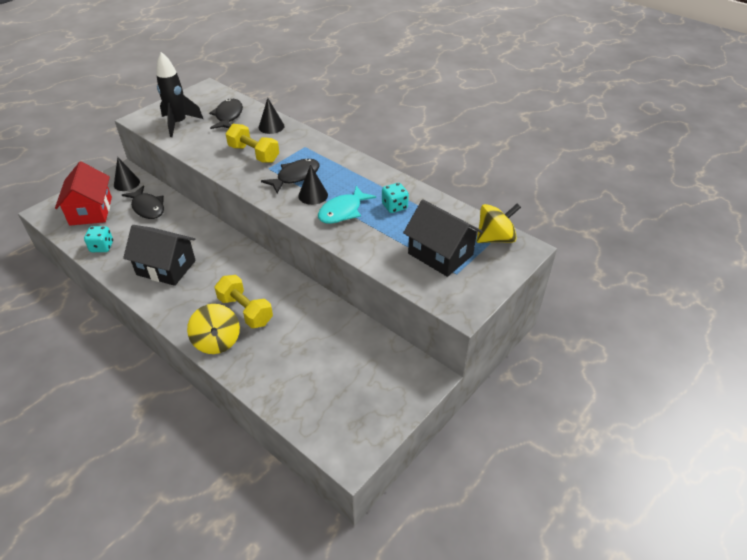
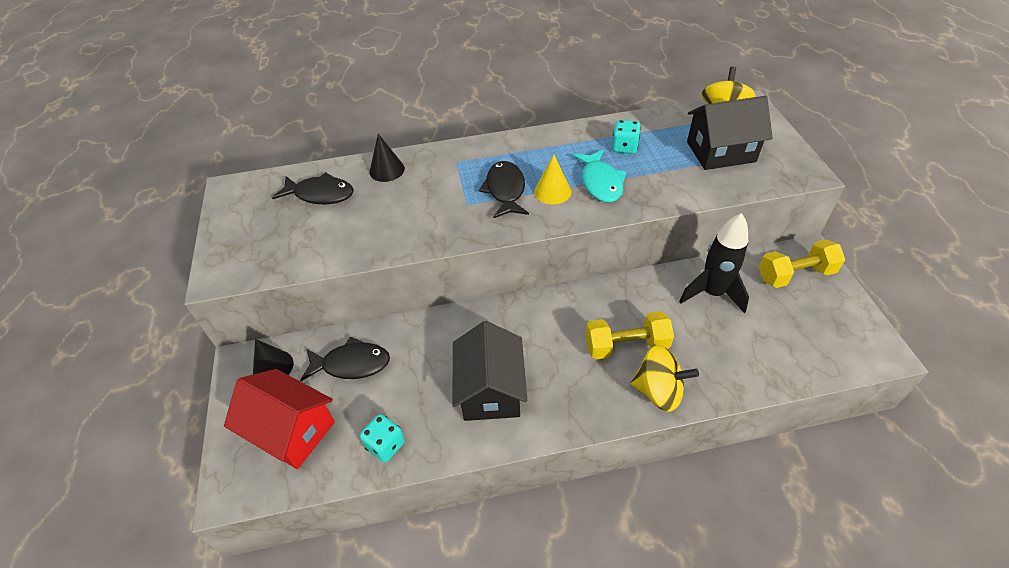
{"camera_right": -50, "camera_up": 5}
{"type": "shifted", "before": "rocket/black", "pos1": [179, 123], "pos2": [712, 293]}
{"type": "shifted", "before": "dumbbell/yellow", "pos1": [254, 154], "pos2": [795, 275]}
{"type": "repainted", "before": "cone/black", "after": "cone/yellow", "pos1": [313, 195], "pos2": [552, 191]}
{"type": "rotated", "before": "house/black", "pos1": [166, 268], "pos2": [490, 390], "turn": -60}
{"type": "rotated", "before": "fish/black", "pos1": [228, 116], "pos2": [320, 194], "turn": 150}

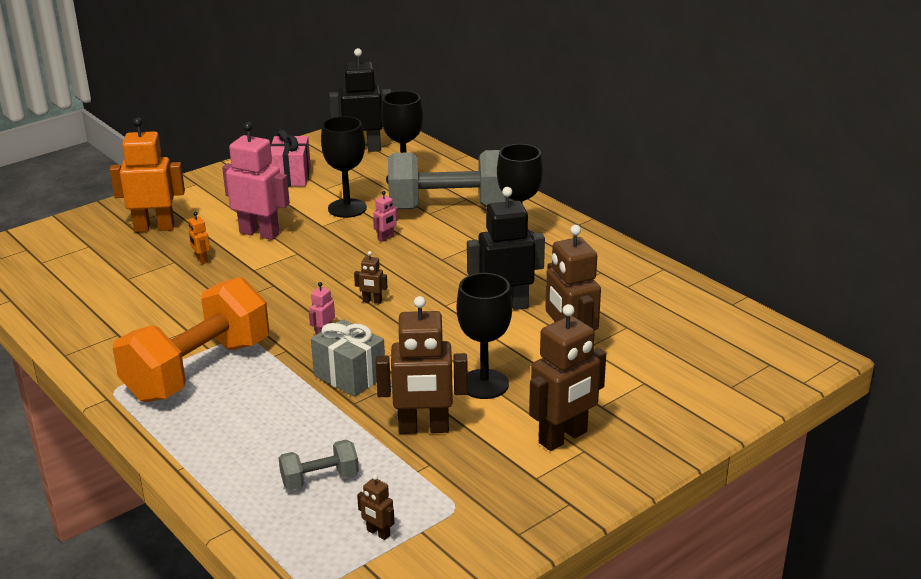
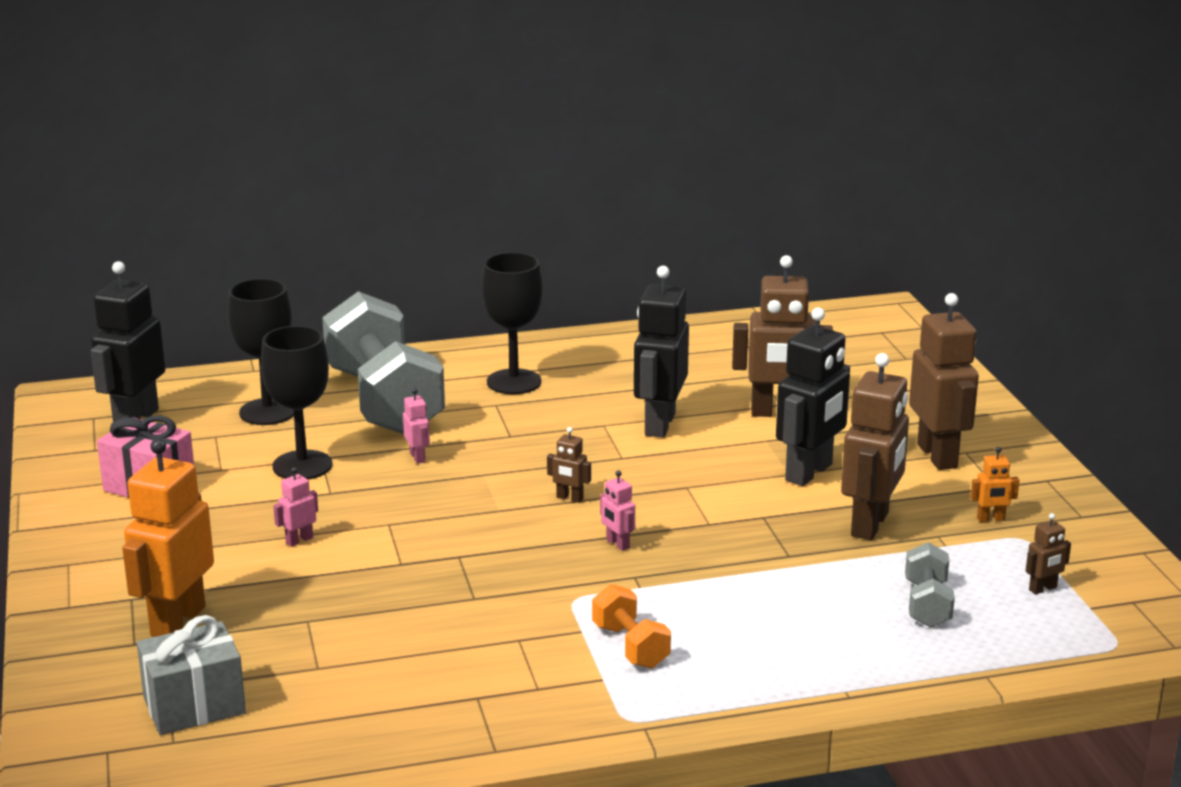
{"camera_right": -65, "camera_up": -5}
{"type": "shifted", "before": "robot/orange", "pos1": [201, 260], "pos2": [991, 519]}
{"type": "shifted", "before": "gift/grey", "pos1": [349, 376], "pos2": [194, 706]}
{"type": "swapped", "before": "goblet/black", "after": "robot/black", "pos1": [484, 384], "pos2": [809, 473]}
{"type": "rotated", "before": "robot/brown", "pos1": [372, 301], "pos2": [569, 498], "turn": 75}
{"type": "rotated", "before": "dumbbell/grey", "pos1": [449, 207], "pos2": [384, 402], "turn": -45}
{"type": "scaled", "before": "dumbbell/orange", "pos1": [198, 370], "pos2": [630, 646], "scale": 0.44}
{"type": "scaled", "before": "robot/pink", "pos1": [259, 233], "pos2": [299, 540], "scale": 0.43}

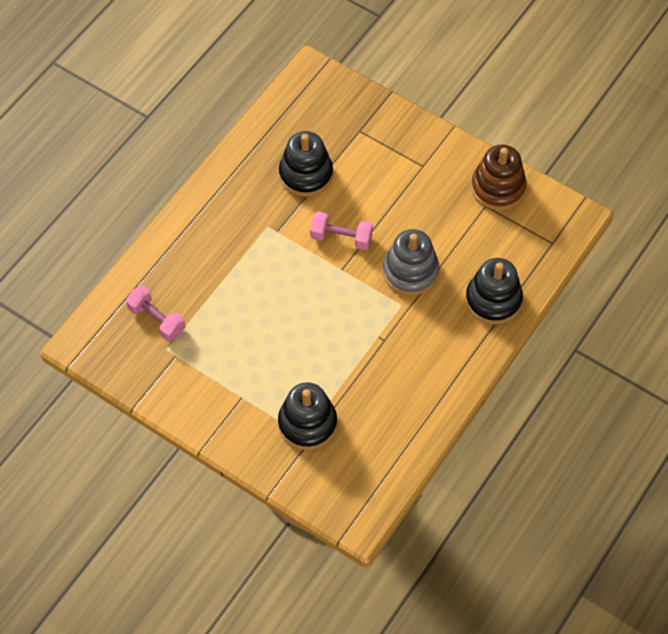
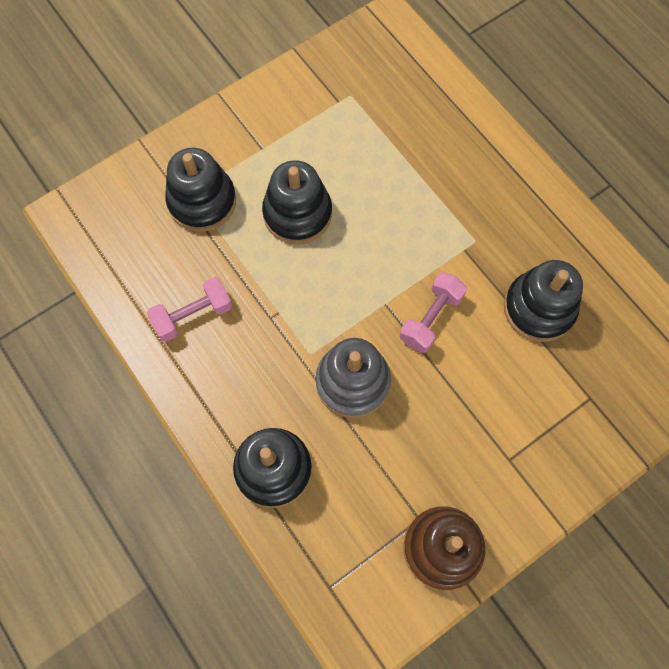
{"camera_right": 110, "camera_up": 10}
{"type": "new", "after": "stacking toy/black", "pos2": [297, 214]}
{"type": "shifted", "before": "dumbbell/pink", "pos1": [157, 320], "pos2": [193, 315]}

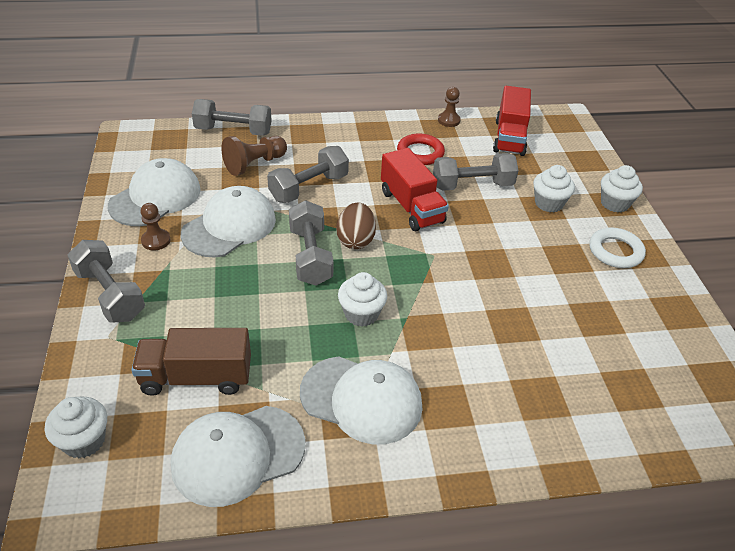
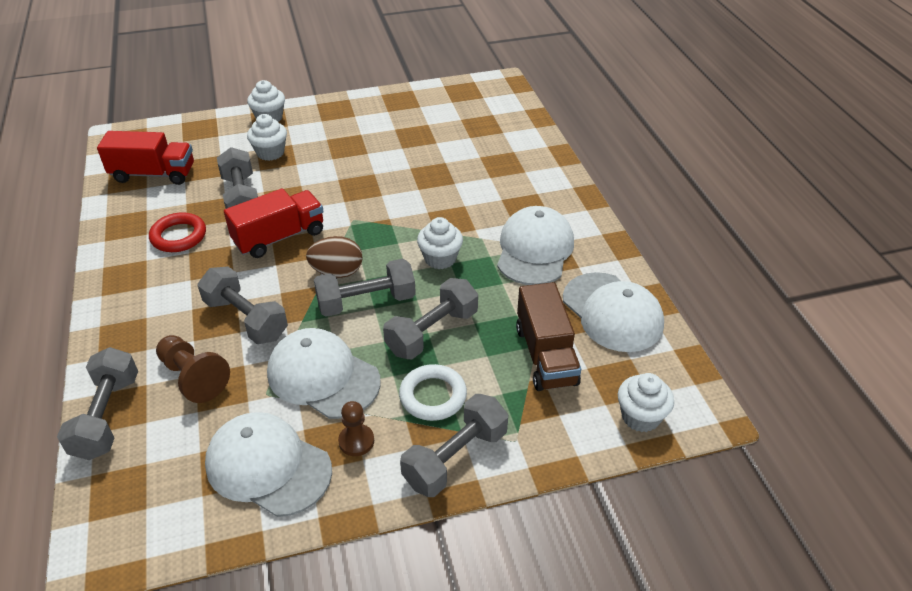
{"camera_right": -95, "camera_up": 0}
{"type": "gone", "before": "pawn/brown", "pos1": [448, 120]}
{"type": "new", "after": "dumbbell/grey", "pos2": [432, 332]}
{"type": "shifted", "before": "ring/white", "pos1": [615, 251], "pos2": [433, 396]}

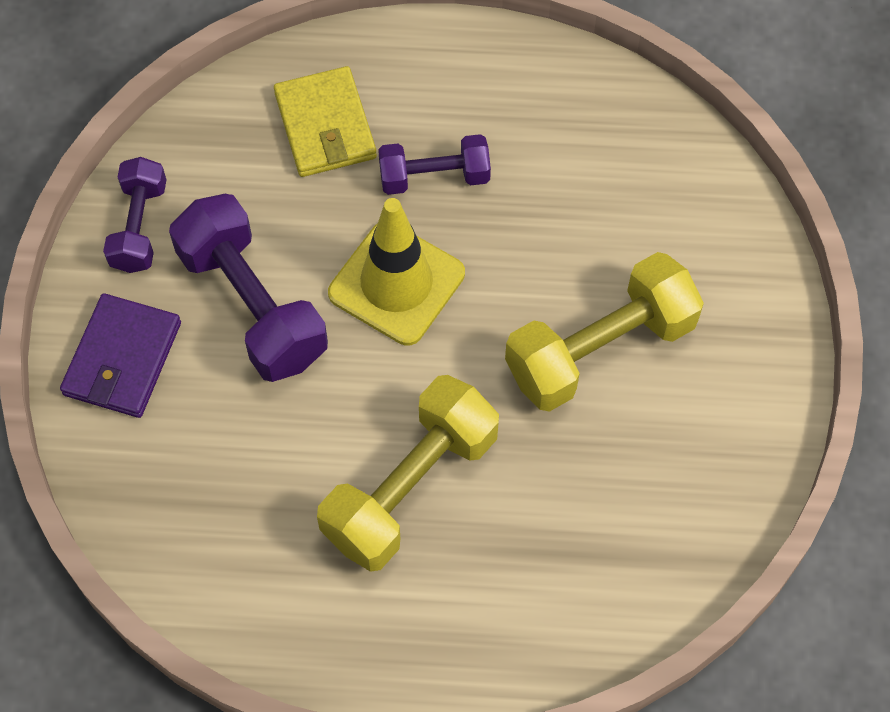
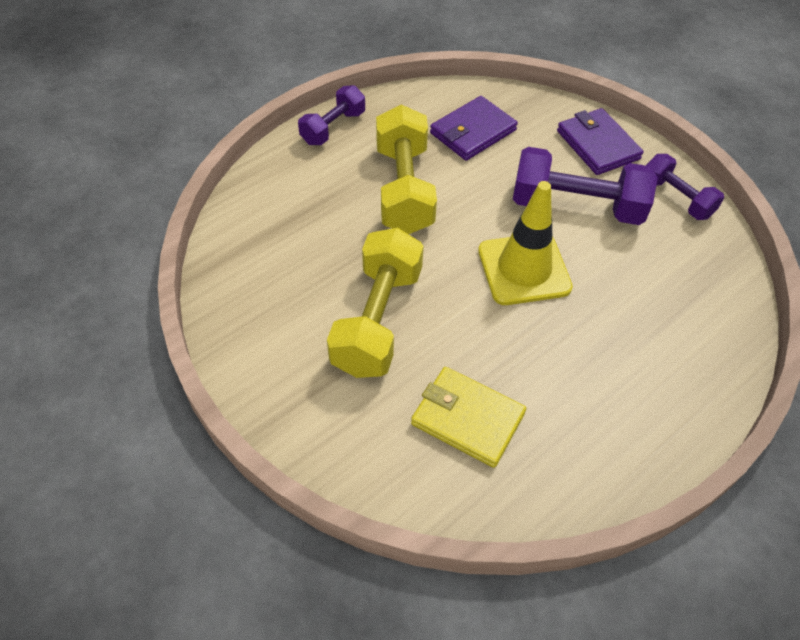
{"camera_right": 135, "camera_up": -10}
{"type": "new", "after": "wallet/purple", "pos2": [472, 132]}
{"type": "shifted", "before": "wallet/yellow", "pos1": [325, 126], "pos2": [467, 418]}
{"type": "shifted", "before": "dumbbell/purple", "pos1": [434, 177], "pos2": [333, 128]}

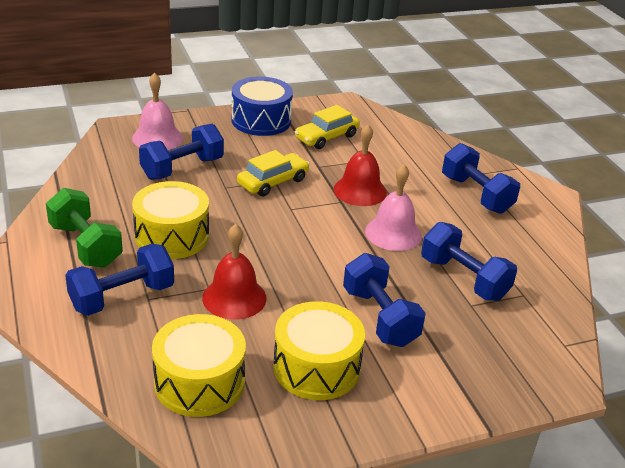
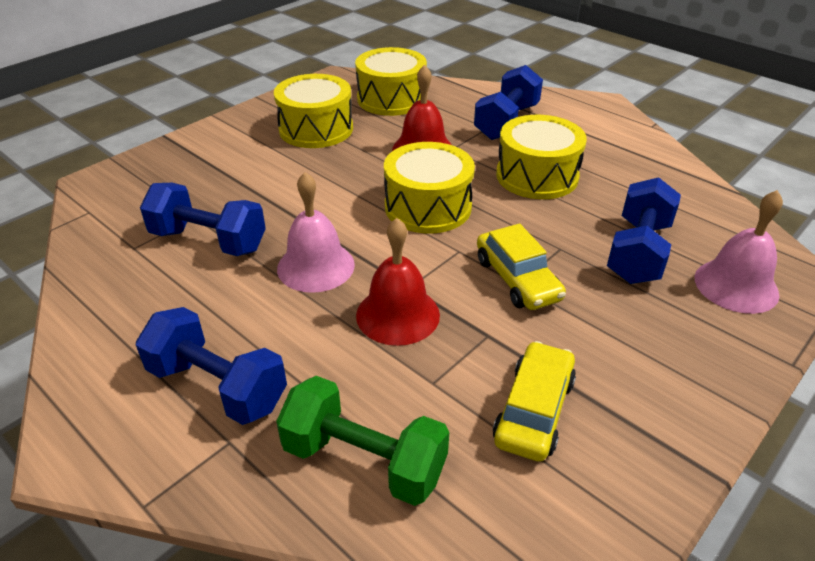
{"camera_right": 155, "camera_up": 5}
{"type": "gone", "before": "drum/blue", "pos1": [261, 120]}
{"type": "gone", "before": "dumbbell/blue", "pos1": [379, 317]}
{"type": "new", "after": "drum/yellow", "pos2": [428, 207]}
{"type": "shifted", "before": "dumbbell/green", "pos1": [86, 245], "pos2": [364, 461]}
{"type": "rotated", "before": "car/yellow", "pos1": [273, 182], "pos2": [517, 279], "turn": -45}

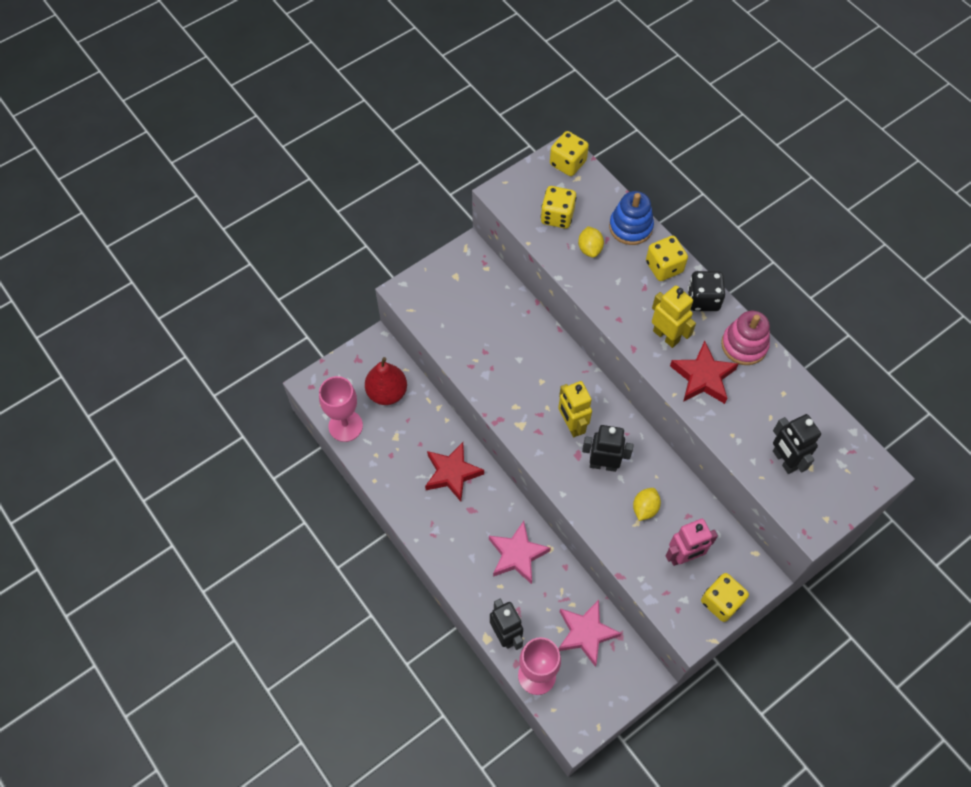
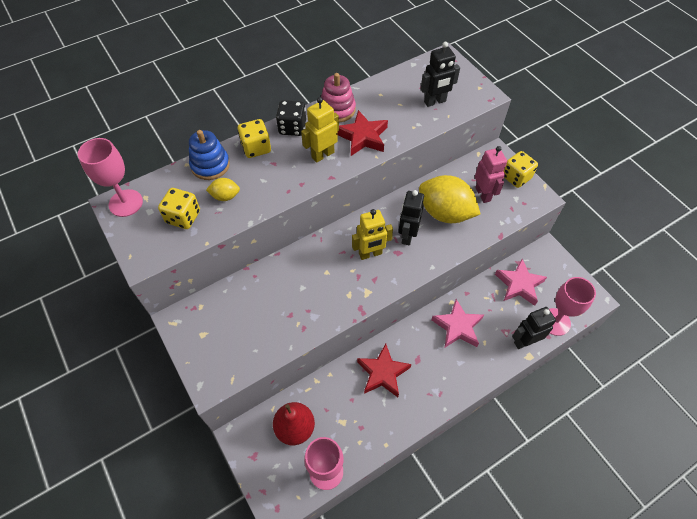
{"camera_right": -85, "camera_up": -5}
{"type": "swapped", "before": "dice/yellow", "after": "goblet/pink", "pos1": [567, 163], "pos2": [126, 203]}
{"type": "scaled", "before": "lemon/yellow", "pos1": [645, 508], "pos2": [445, 213], "scale": 2.18}

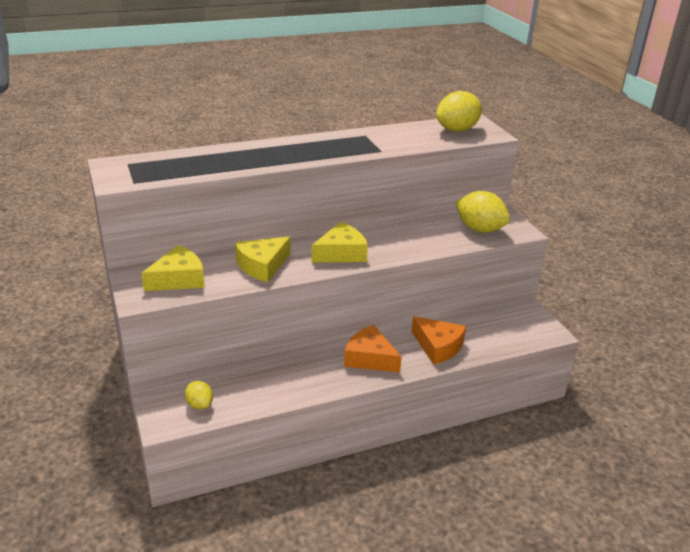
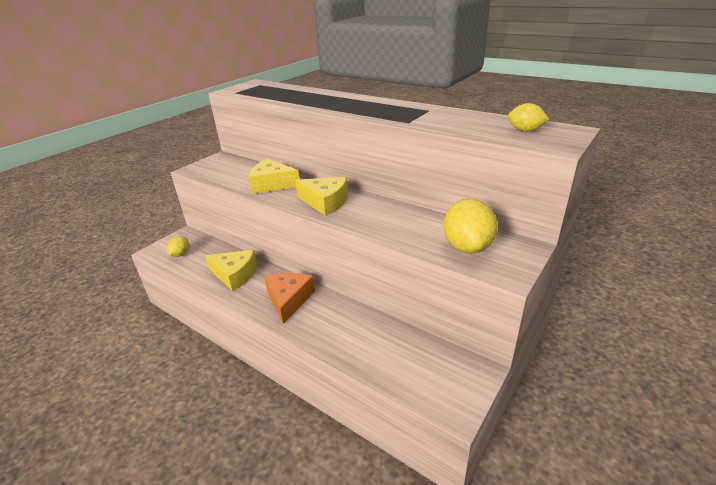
{"camera_right": 60, "camera_up": 0}
{"type": "gone", "before": "cheese/orange", "pos1": [438, 346]}
{"type": "shifted", "before": "cheese/yellow", "pos1": [178, 279], "pos2": [235, 275]}
{"type": "scaled", "before": "lemon/yellow", "pos1": [457, 130], "pos2": [525, 130], "scale": 0.55}

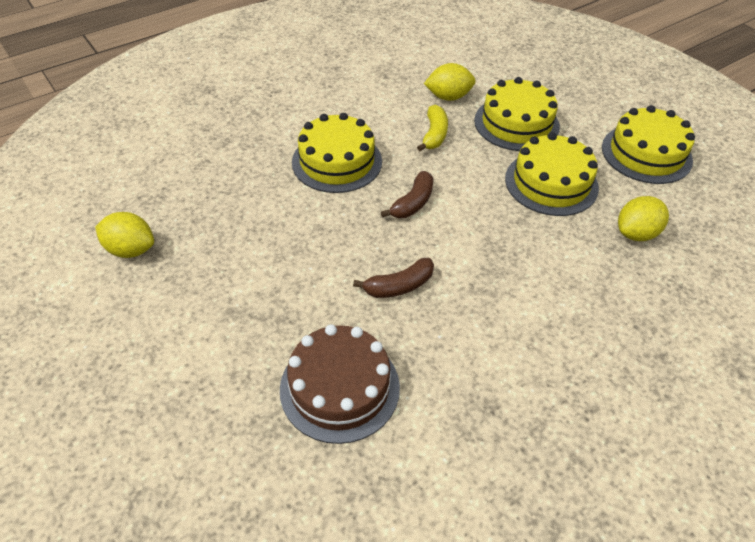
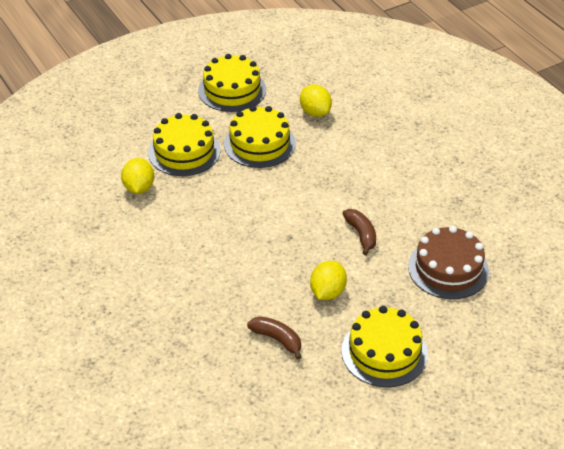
{"camera_right": -85, "camera_up": -5}
{"type": "gone", "before": "banana/yellow", "pos1": [434, 135]}
{"type": "shifted", "before": "lemon/yellow", "pos1": [130, 250], "pos2": [327, 292]}
{"type": "shifted", "before": "cake/yellow", "pos1": [337, 161], "pos2": [384, 352]}
{"type": "shifted", "before": "banana/brown", "pos1": [413, 203], "pos2": [277, 339]}

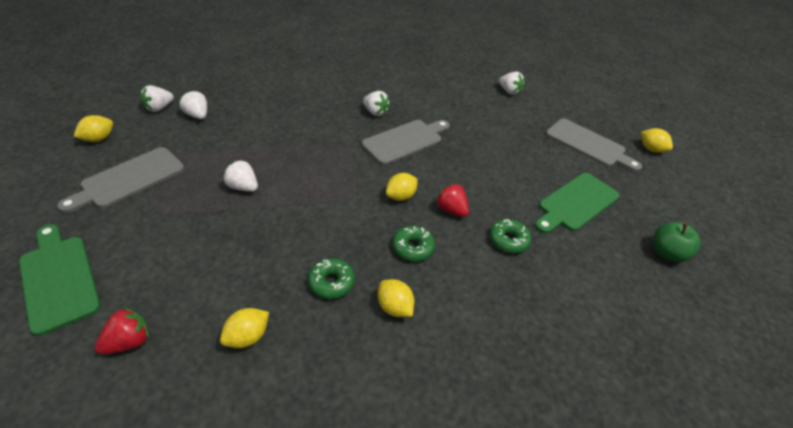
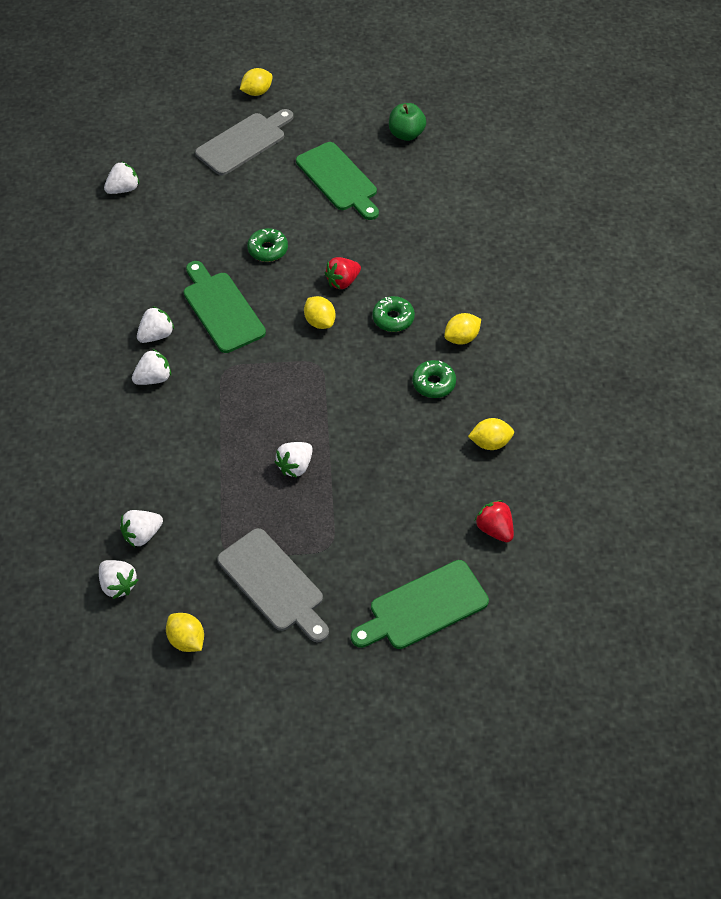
{"camera_right": -80, "camera_up": 10}
{"type": "new", "after": "strawberry/white", "pos2": [154, 378]}
{"type": "shifted", "before": "donut/green", "pos1": [508, 240], "pos2": [268, 249]}
{"type": "repainted", "before": "cutting board/grey", "after": "cutting board/green", "pos1": [405, 141], "pos2": [221, 309]}
{"type": "rotated", "before": "lemon/yellow", "pos1": [248, 336], "pos2": [490, 443], "turn": -60}

